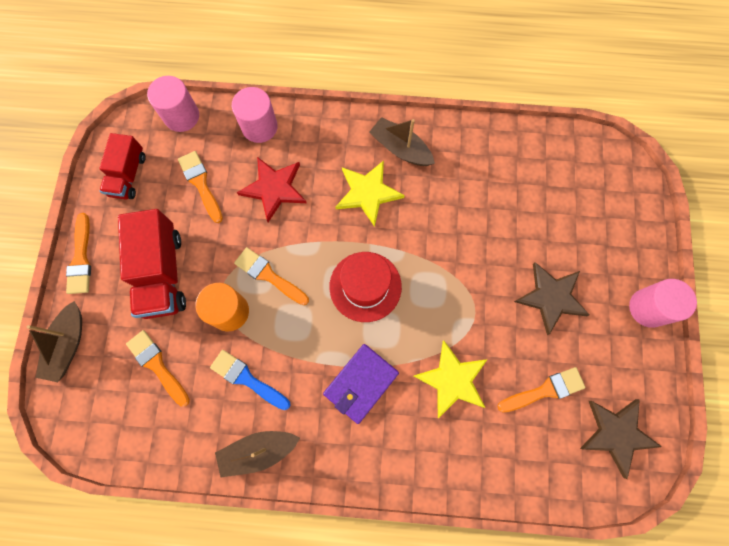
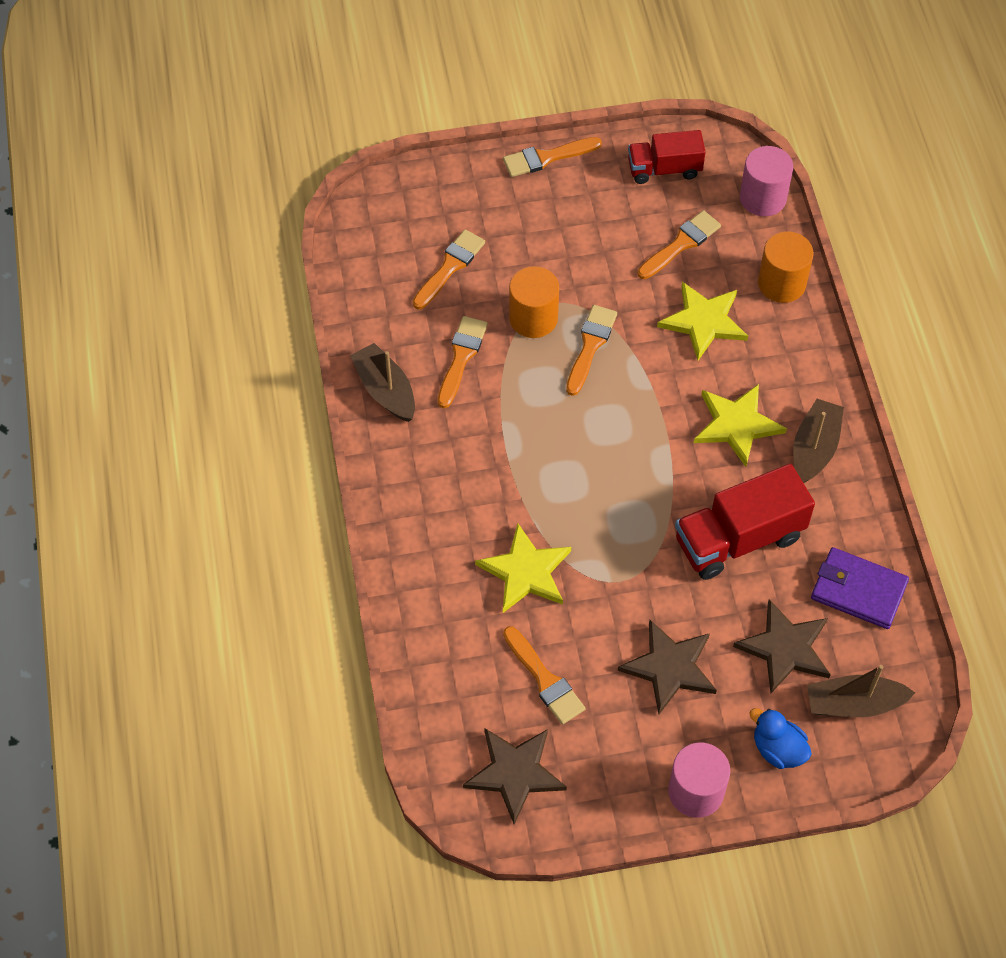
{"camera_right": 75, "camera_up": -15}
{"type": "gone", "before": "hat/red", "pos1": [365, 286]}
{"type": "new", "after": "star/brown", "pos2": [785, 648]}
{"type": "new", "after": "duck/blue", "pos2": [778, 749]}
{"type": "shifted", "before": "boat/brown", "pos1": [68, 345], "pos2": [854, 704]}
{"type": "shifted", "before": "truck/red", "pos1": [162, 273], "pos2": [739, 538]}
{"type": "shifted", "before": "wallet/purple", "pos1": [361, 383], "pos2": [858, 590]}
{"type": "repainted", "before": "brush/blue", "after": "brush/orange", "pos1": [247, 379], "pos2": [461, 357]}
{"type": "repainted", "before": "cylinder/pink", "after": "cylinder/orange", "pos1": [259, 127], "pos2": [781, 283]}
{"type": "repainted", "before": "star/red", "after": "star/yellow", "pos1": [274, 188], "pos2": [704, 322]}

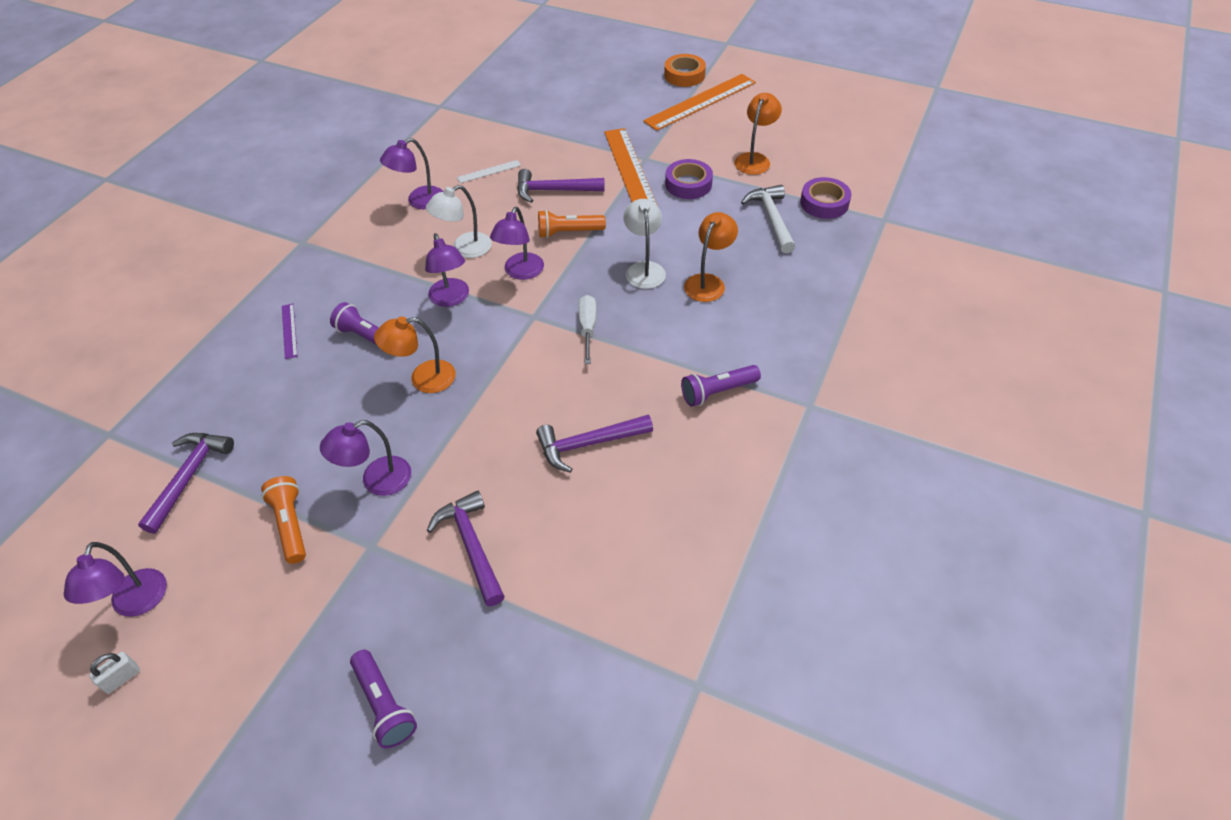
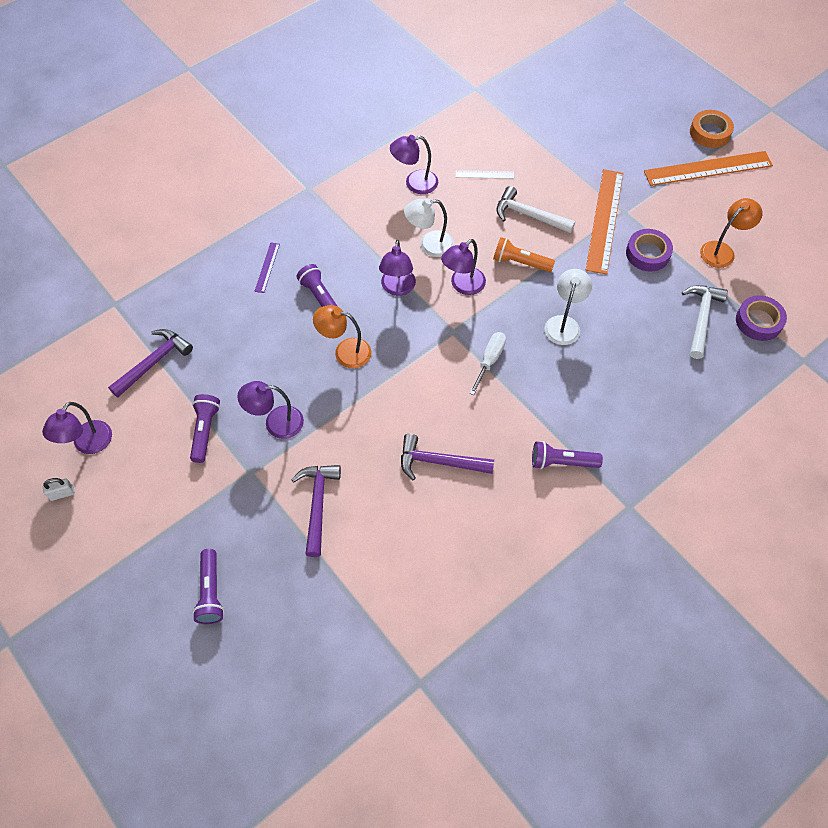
{"camera_right": 25, "camera_up": 10}
{"type": "gone", "before": "lamp/orange", "pos1": [708, 282]}
{"type": "repainted", "before": "flashlight/orange", "after": "flashlight/purple", "pos1": [291, 525], "pos2": [205, 431]}
{"type": "repainted", "before": "hammer/purple", "after": "hammer/white", "pos1": [554, 190], "pos2": [529, 215]}

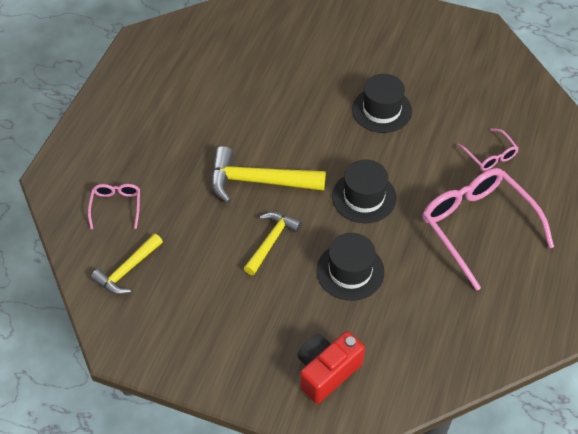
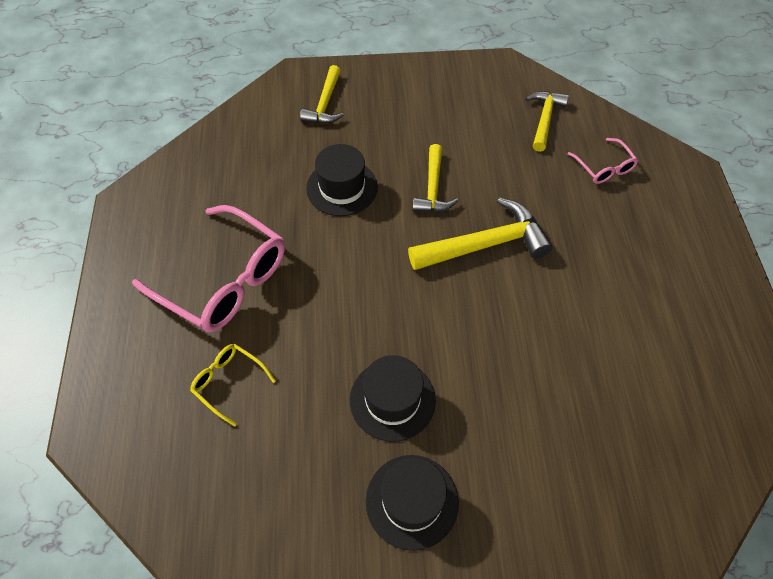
{"camera_right": 155, "camera_up": 5}
{"type": "shifted", "before": "hat/black", "pos1": [364, 197], "pos2": [412, 501]}
{"type": "swapped", "before": "camera/red", "after": "hammer/yellow", "pos1": [327, 371], "pos2": [325, 104]}
{"type": "repainted", "before": "glasses/pink", "after": "glasses/yellow", "pos1": [490, 155], "pos2": [229, 382]}

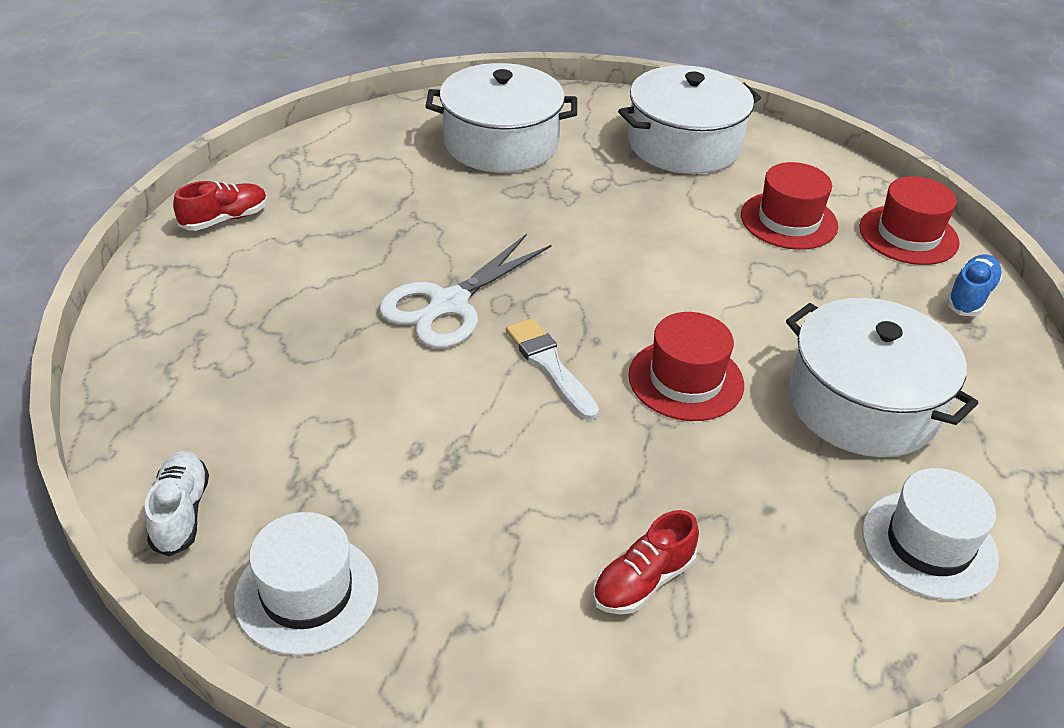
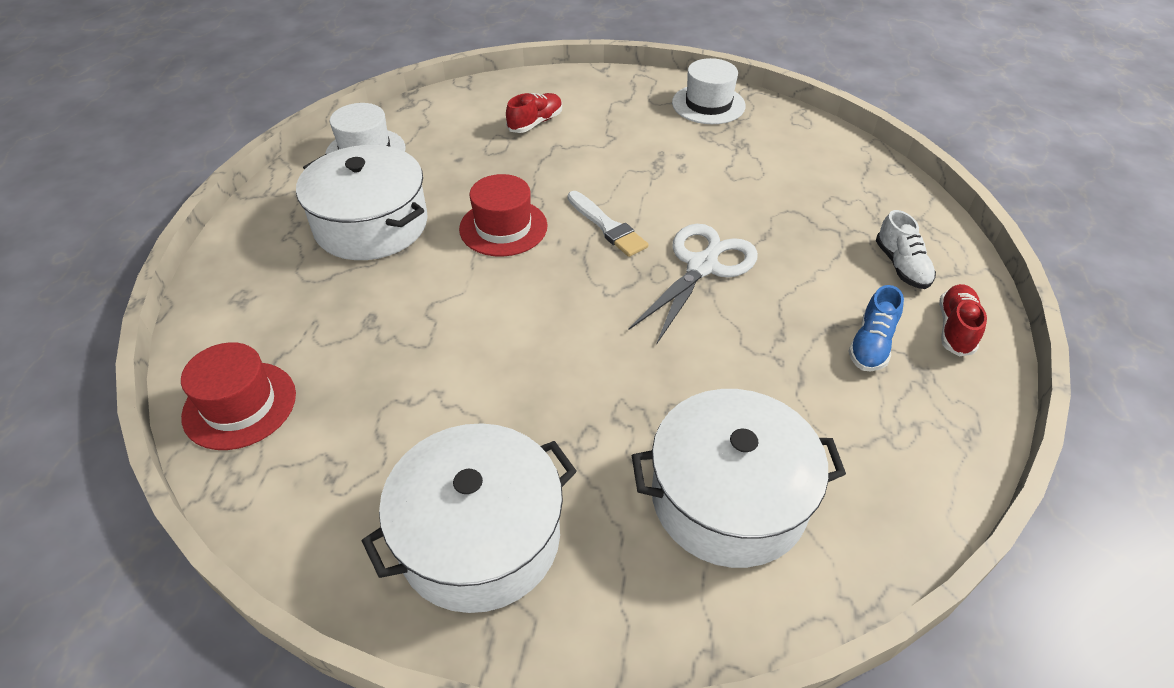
{"camera_right": 175, "camera_up": 5}
{"type": "gone", "before": "hat/red", "pos1": [788, 220]}
{"type": "shifted", "before": "shoe/white", "pos1": [181, 513], "pos2": [901, 266]}
{"type": "shifted", "before": "shoe/blue", "pos1": [970, 296], "pos2": [871, 344]}
{"type": "rotated", "before": "shoe/red", "pos1": [225, 219], "pos2": [955, 328], "turn": 150}

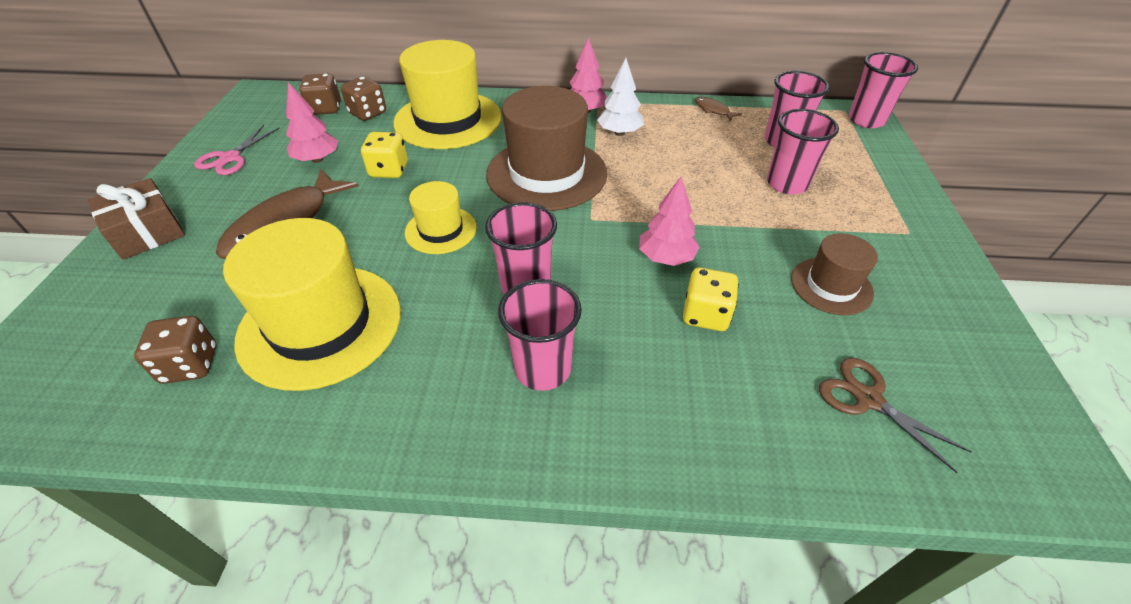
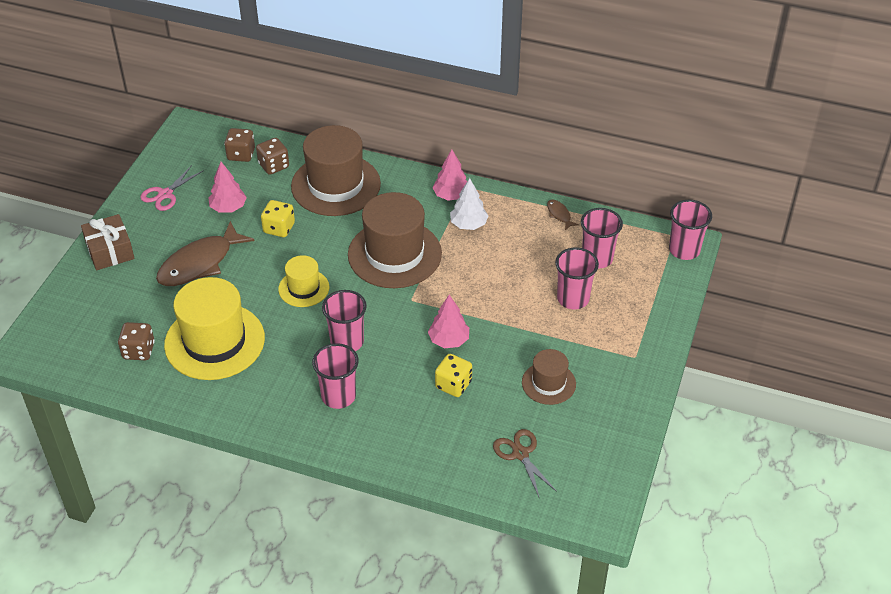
{"camera_right": 15, "camera_up": 0}
{"type": "repainted", "before": "hat/yellow", "after": "hat/brown", "pos1": [448, 120], "pos2": [336, 185]}

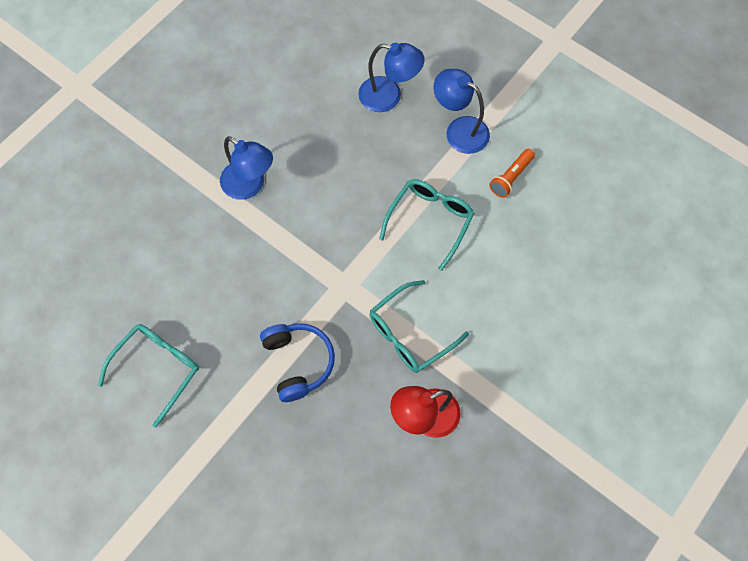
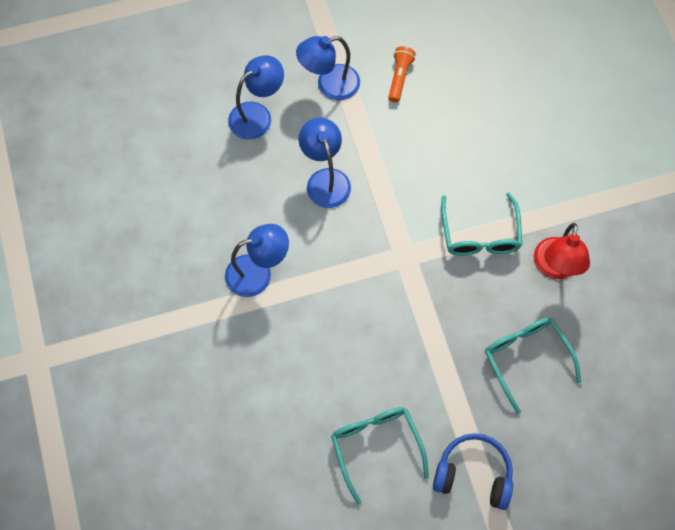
{"camera_right": -55, "camera_up": 0}
{"type": "new", "after": "lamp/blue", "pos2": [325, 179]}
{"type": "shifted", "before": "headphones/blue", "pos1": [298, 362], "pos2": [473, 474]}
{"type": "shifted", "before": "glasses/turquoise", "pos1": [430, 220], "pos2": [525, 358]}
{"type": "rotated", "before": "flashlight/orange", "pos1": [511, 177], "pos2": [399, 78], "turn": -150}

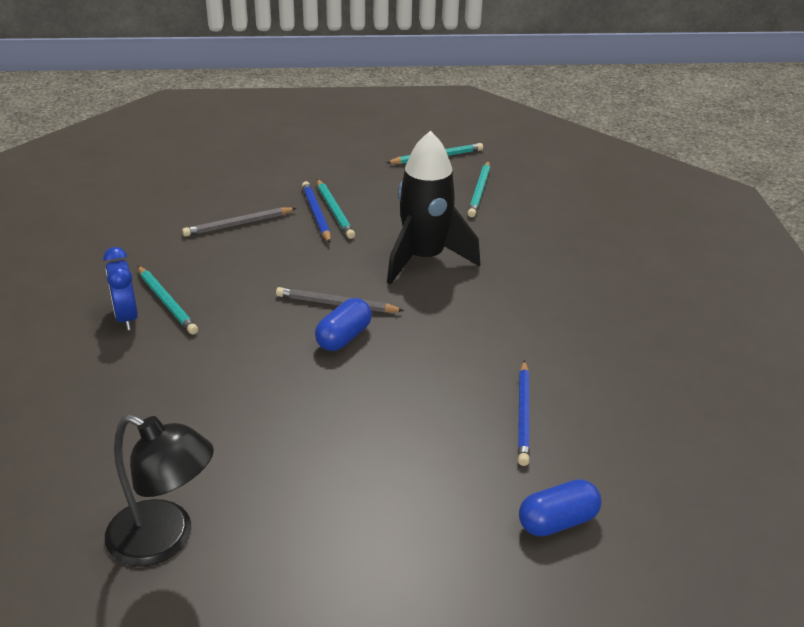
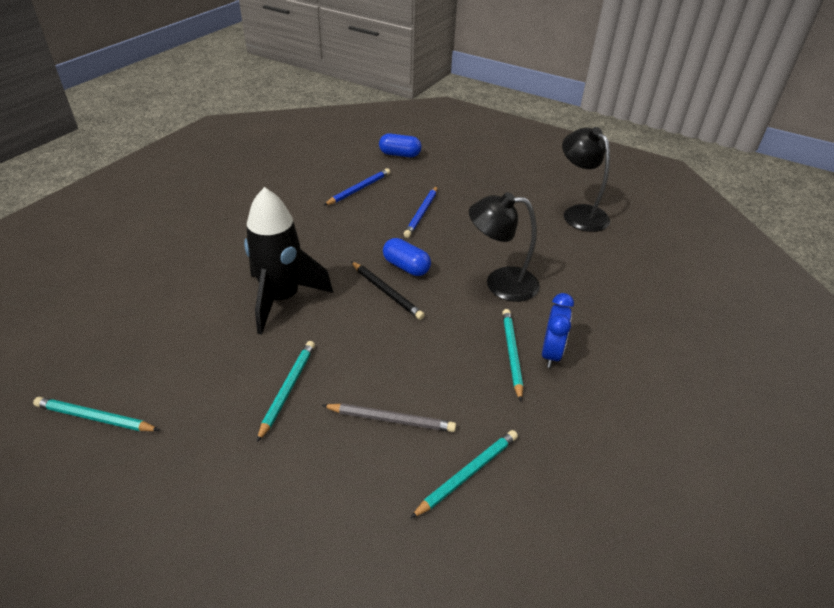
{"camera_right": -145, "camera_up": 5}
{"type": "new", "after": "lamp/black", "pos2": [500, 283]}
{"type": "shifted", "before": "pencil/blue", "pos1": [316, 214], "pos2": [421, 213]}
{"type": "shifted", "before": "pencil/turquoise", "pos1": [479, 191], "pos2": [467, 474]}
{"type": "repainted", "before": "pencil/grey", "after": "pencil/black", "pos1": [336, 304], "pos2": [386, 292]}
{"type": "rotated", "before": "capsule/blue", "pos1": [343, 337], "pos2": [406, 267], "turn": 60}

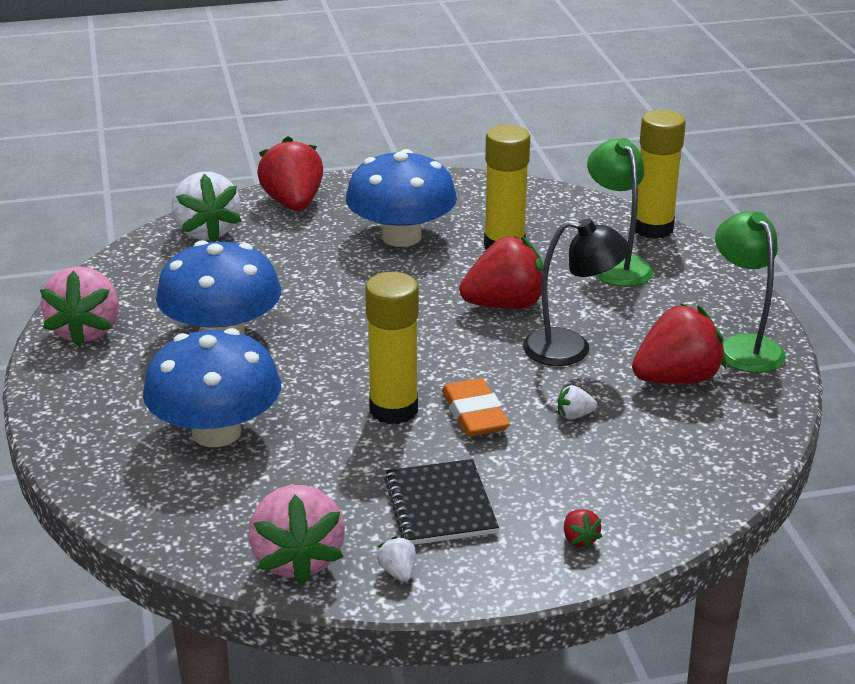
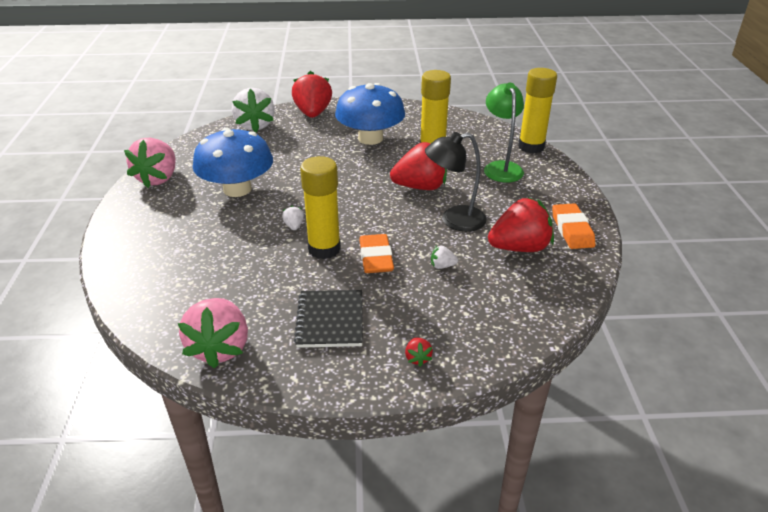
{"camera_right": 10, "camera_up": 5}
{"type": "gone", "before": "mushroom/blue", "pos1": [216, 432]}
{"type": "shifted", "before": "strawberry/white", "pos1": [398, 572], "pos2": [294, 226]}
{"type": "swapped", "before": "lamp/green", "after": "eraser/orange", "pos1": [743, 346], "pos2": [572, 230]}
{"type": "rotated", "before": "lamp/black", "pos1": [571, 349], "pos2": [454, 220], "turn": 150}

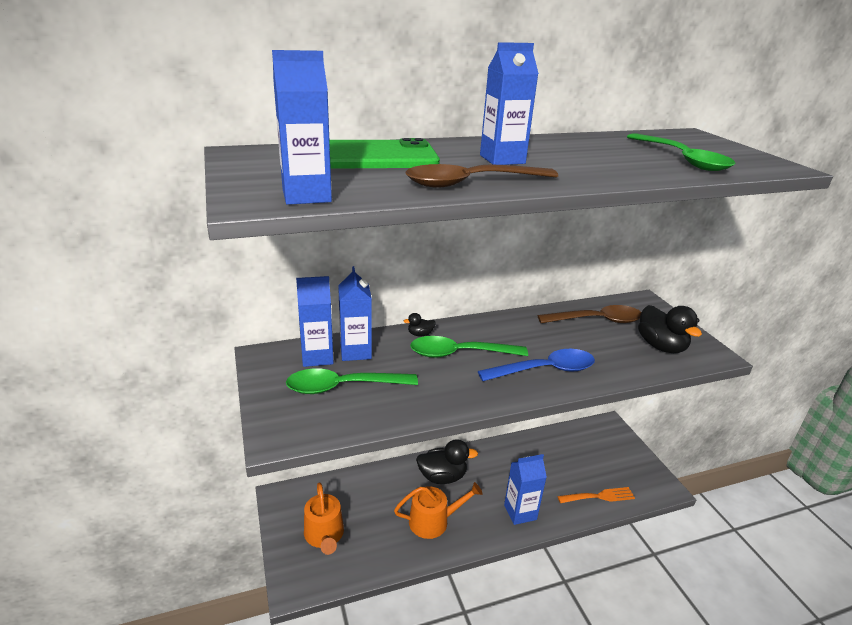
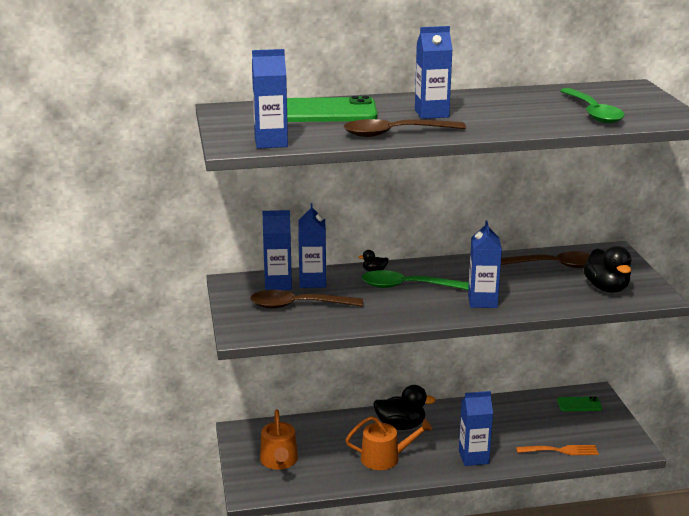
{"camera_right": 10, "camera_up": -5}
{"type": "new", "after": "phone/green", "pos2": [579, 404]}
{"type": "swapped", "before": "spoon/blue", "after": "carton/blue", "pos1": [544, 370], "pos2": [482, 301]}
{"type": "repainted", "before": "spoon/green", "after": "spoon/brown", "pos1": [343, 387], "pos2": [298, 305]}

